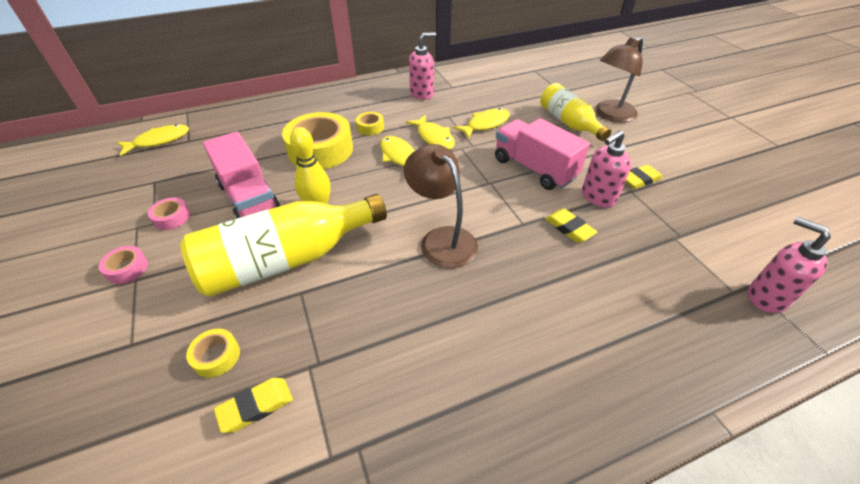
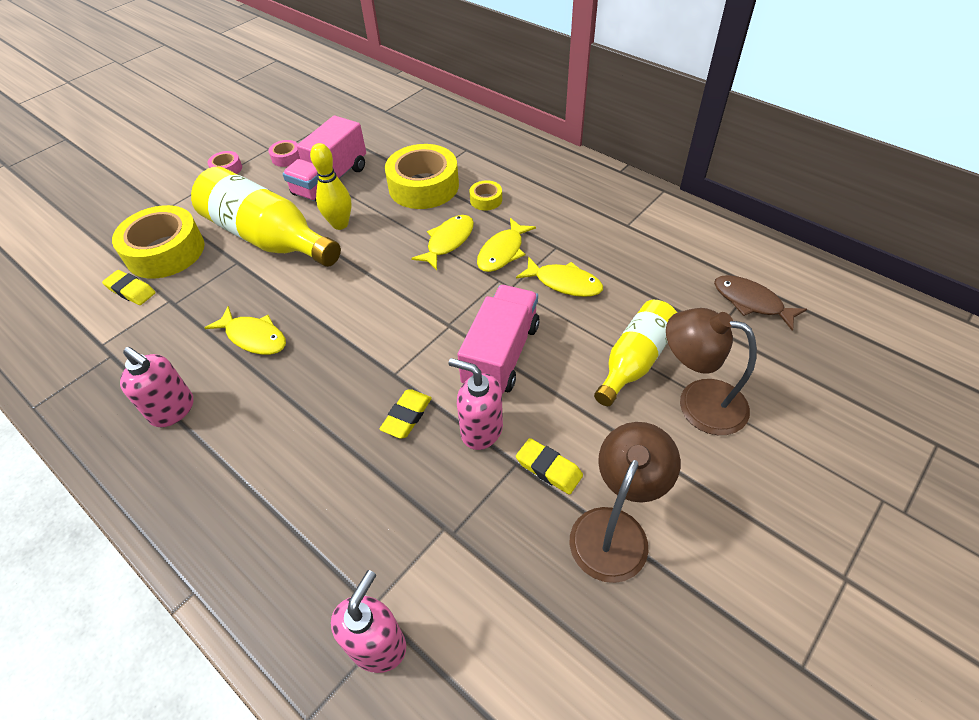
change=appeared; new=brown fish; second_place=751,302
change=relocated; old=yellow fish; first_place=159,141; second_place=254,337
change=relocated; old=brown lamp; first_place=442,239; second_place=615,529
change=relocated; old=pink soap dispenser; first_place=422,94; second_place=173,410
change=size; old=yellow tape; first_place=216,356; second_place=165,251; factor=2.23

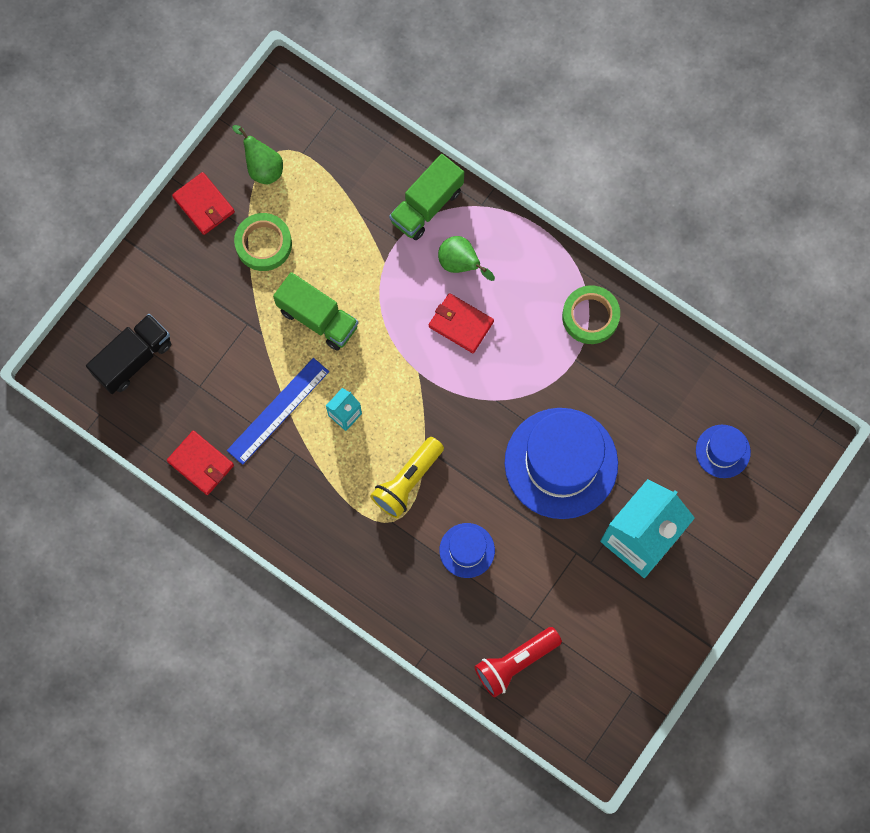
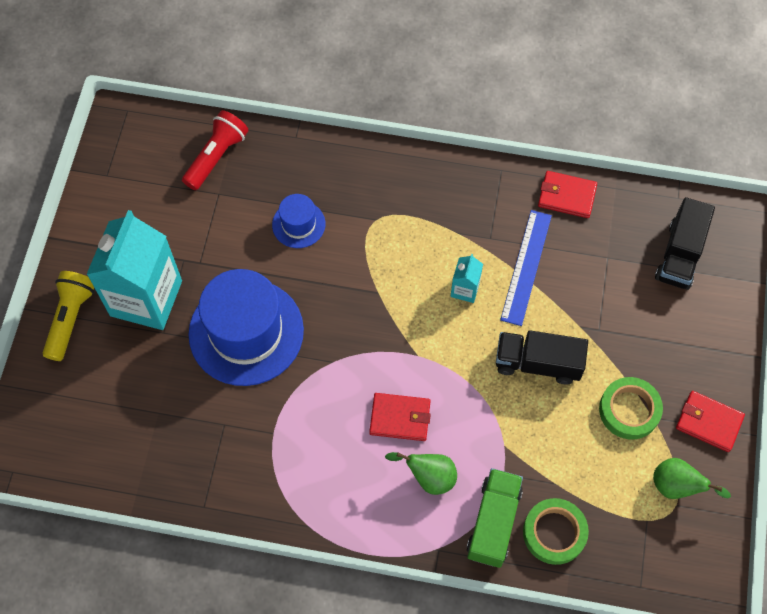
change=missing; old=blue hat; first_place=723,451
change=relocated; old=yellow flashlight; first_place=407,481; second_place=71,318
change=relocated; old=green tape; first_place=590,316; second_place=554,533
change=colour; old=green truck; new=black truck; first_place=318,318; second_place=537,363

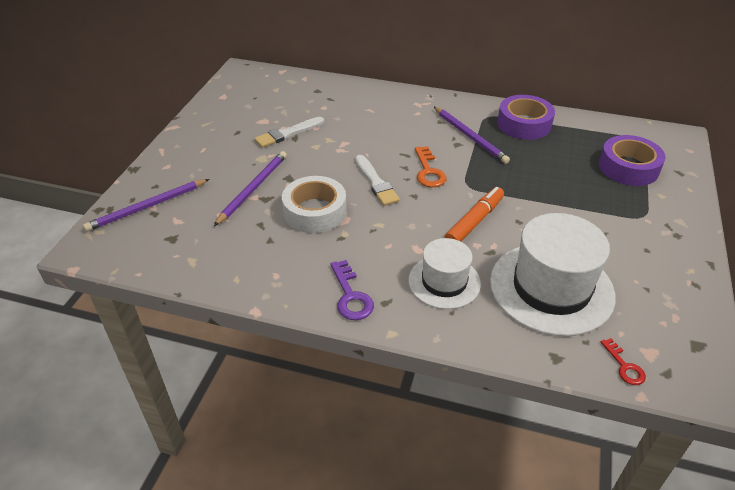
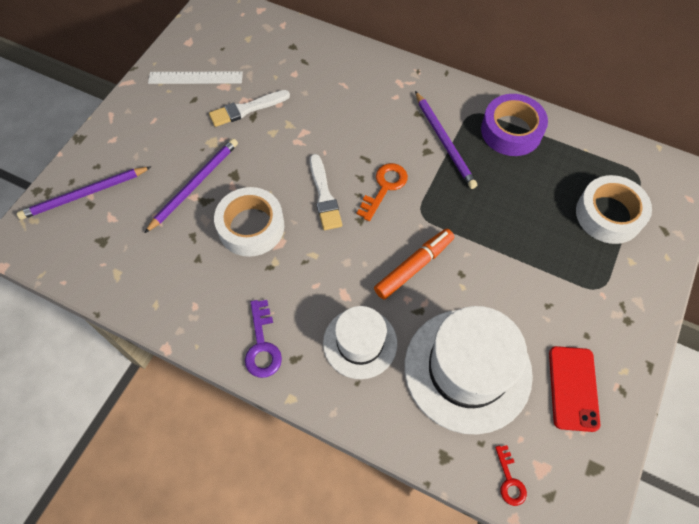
change=appeared; new=white ruler; second_place=195,78
change=appeared; new=red phone; second_place=573,388
change=colour; old=purple tape; new=white tape; first_place=628,167; second_place=608,215
change=spun; old=orange key; first_place=428,171; second_place=384,187; degrees=-150

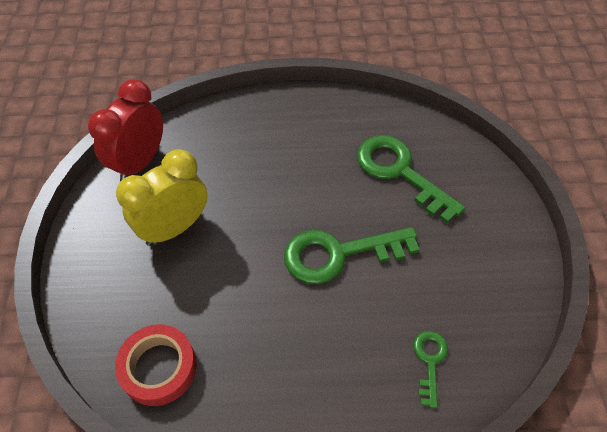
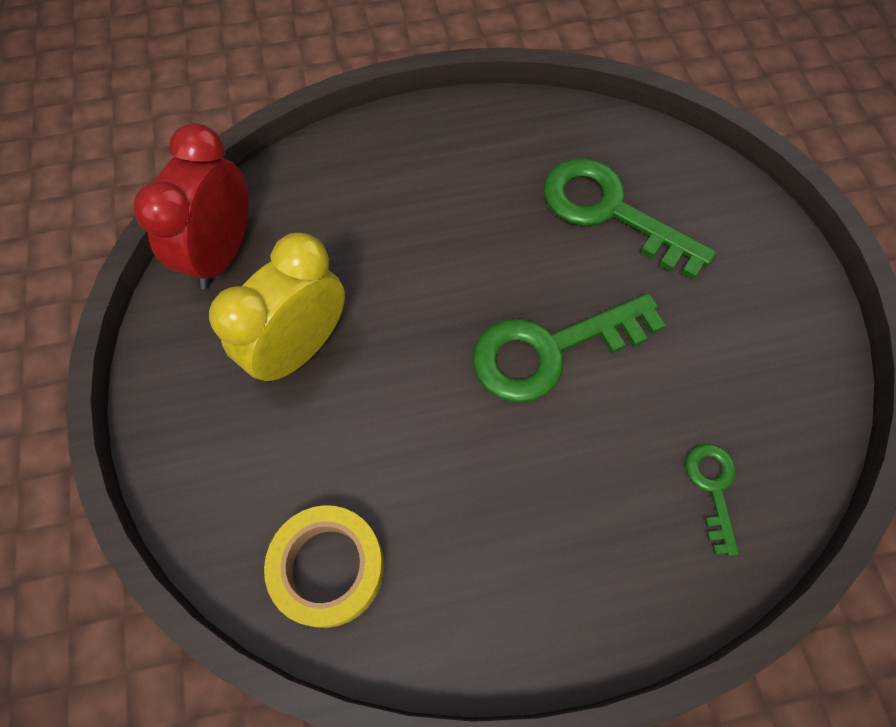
change=colour; old=red tape; new=yellow tape; first_place=158,368; second_place=328,567

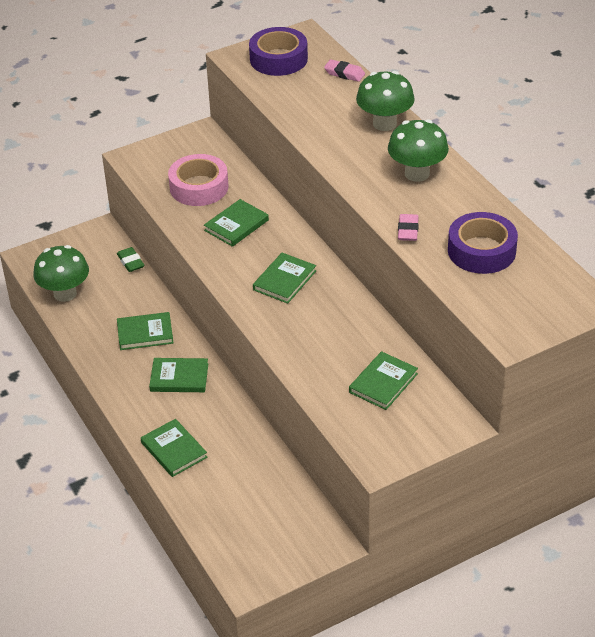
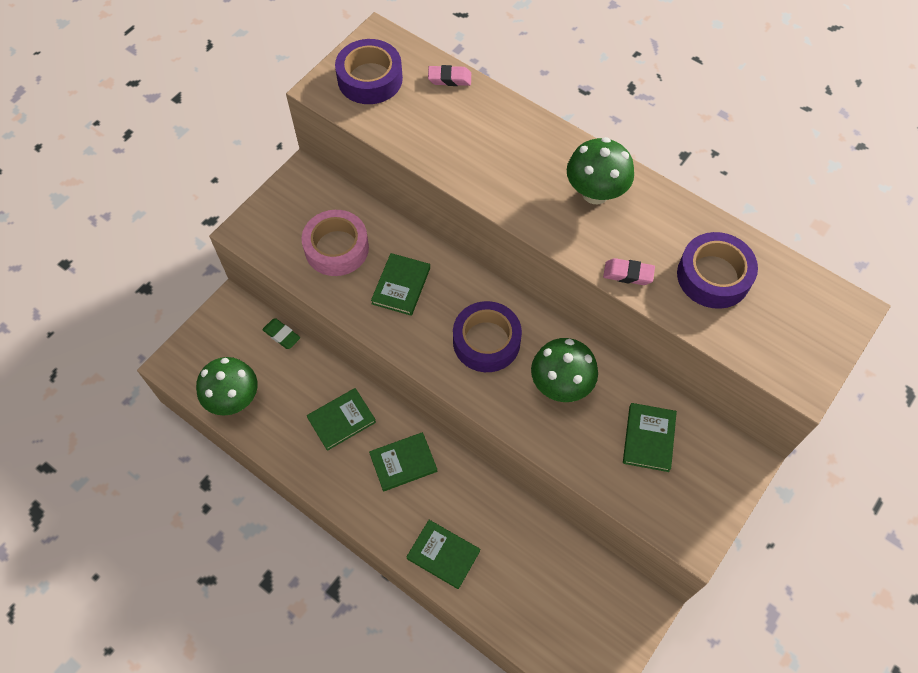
change=relocated; old=green mushroom; first_place=384,123; second_place=561,385
change=exchanged; old=green book; new=purple tape; first_place=284,280; second_place=486,341
change=spun; old=pink eraser; first_place=408,230; second_place=628,274; degrees=-60

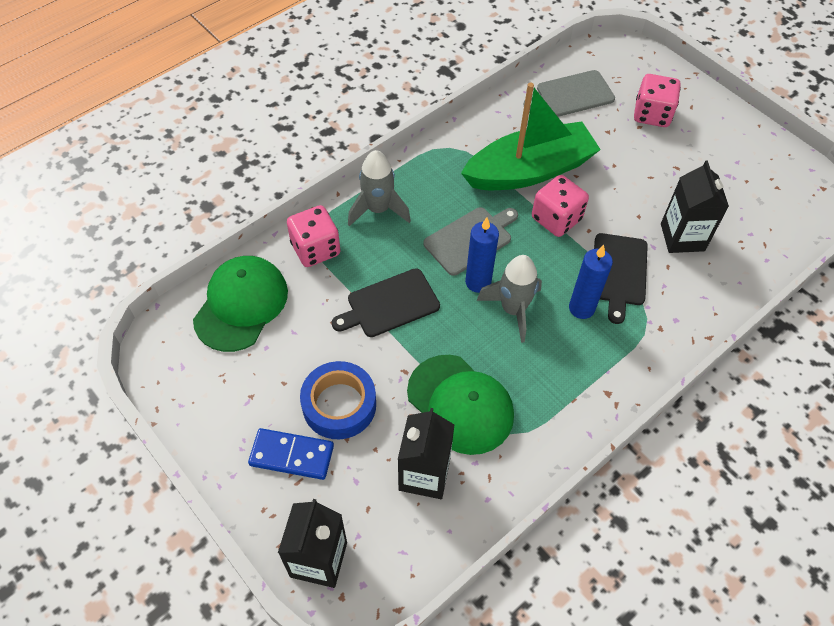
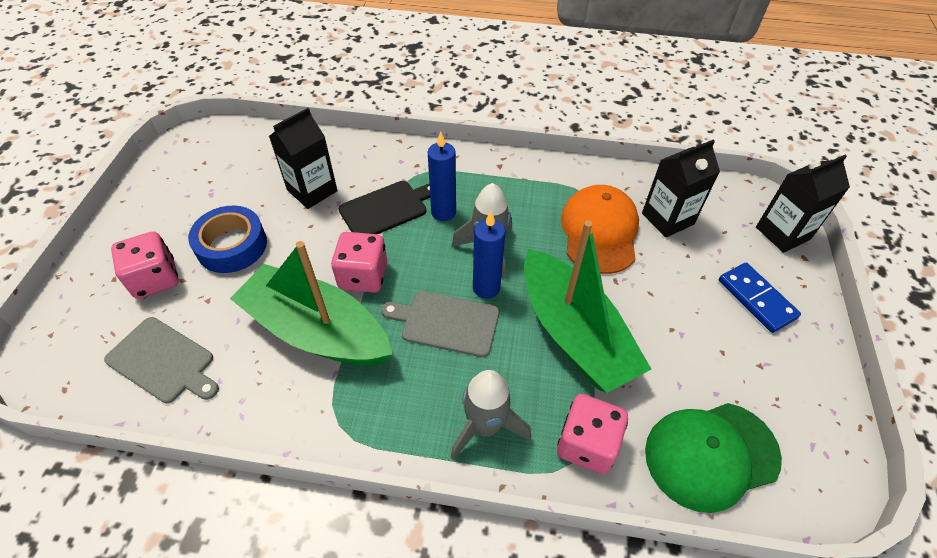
change=relocated; old=blue tape; first_place=339,405; second_place=232,245
change=exchanged; old=black cutting board; new=green boat; first_place=389,304; second_place=574,334
change=colour; old=green cap; new=orange cap; first_place=460,404; second_place=599,232

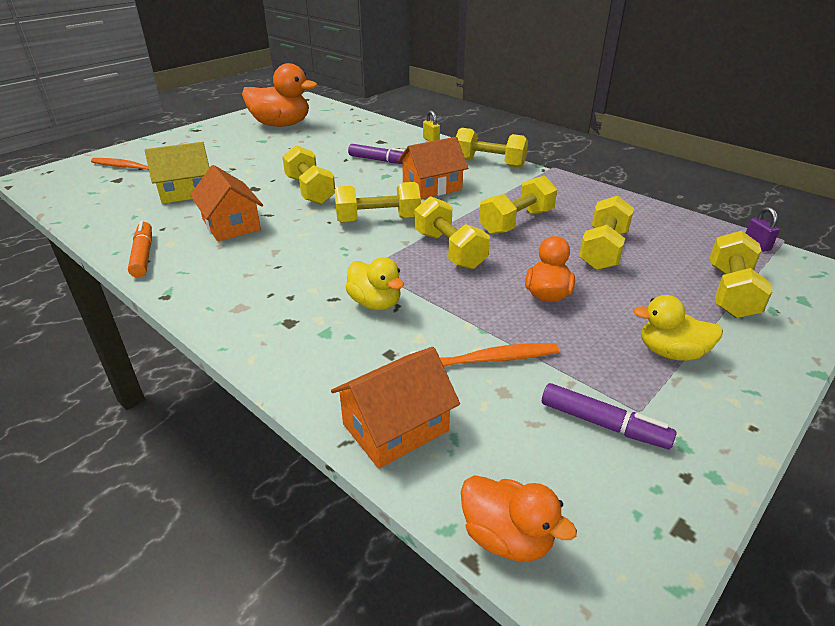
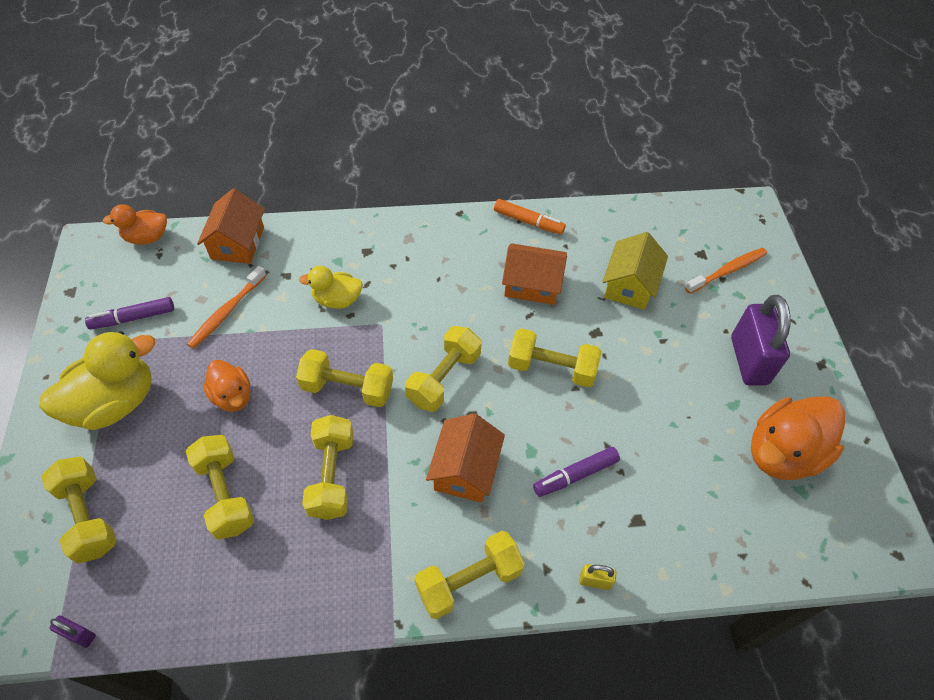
change=appeared; new=purple padlock; second_place=749,360
change=size; old=yellow duck; first_place=671,353; second_place=115,403; factor=1.74

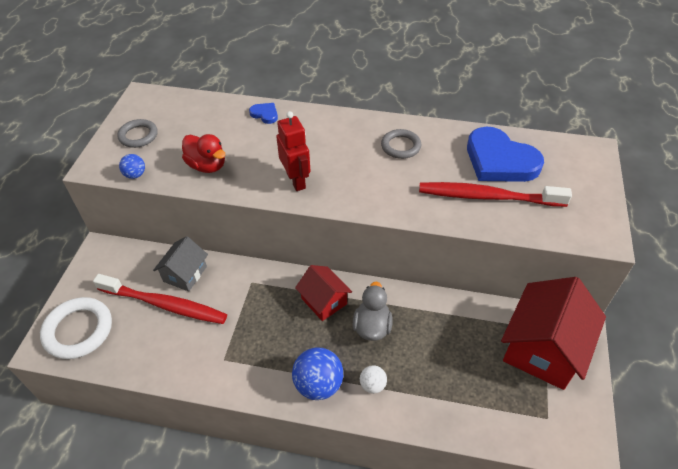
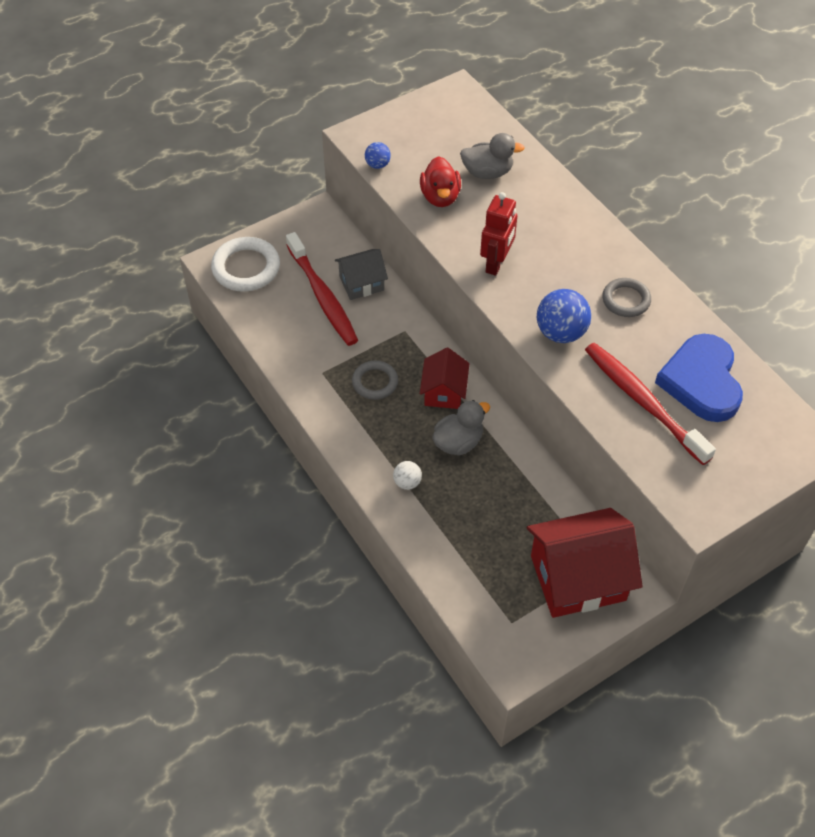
change=missing; old=blue heart; first_place=265,114
change=appeared; new=grey duck; second_place=487,172
change=relocated; old=grey ring; first_place=138,136; second_place=375,382
change=relocated; old=blue ball; first_place=318,384; second_place=561,333

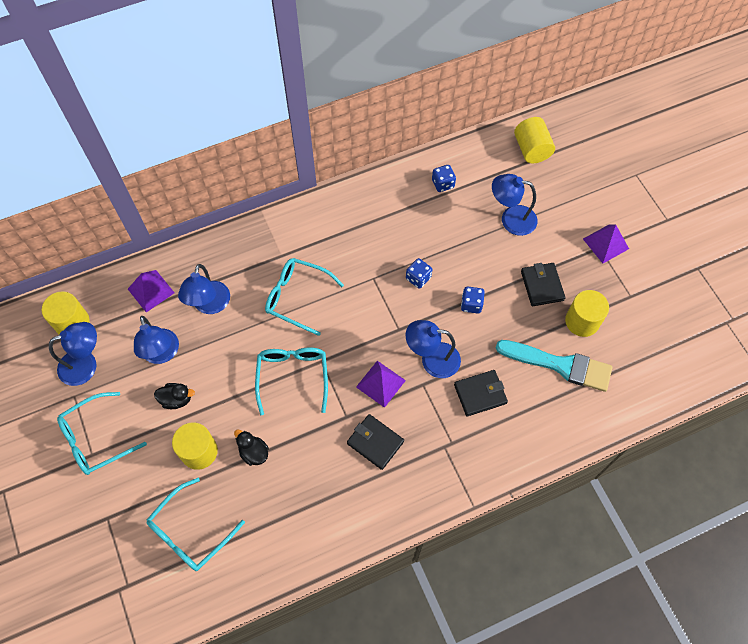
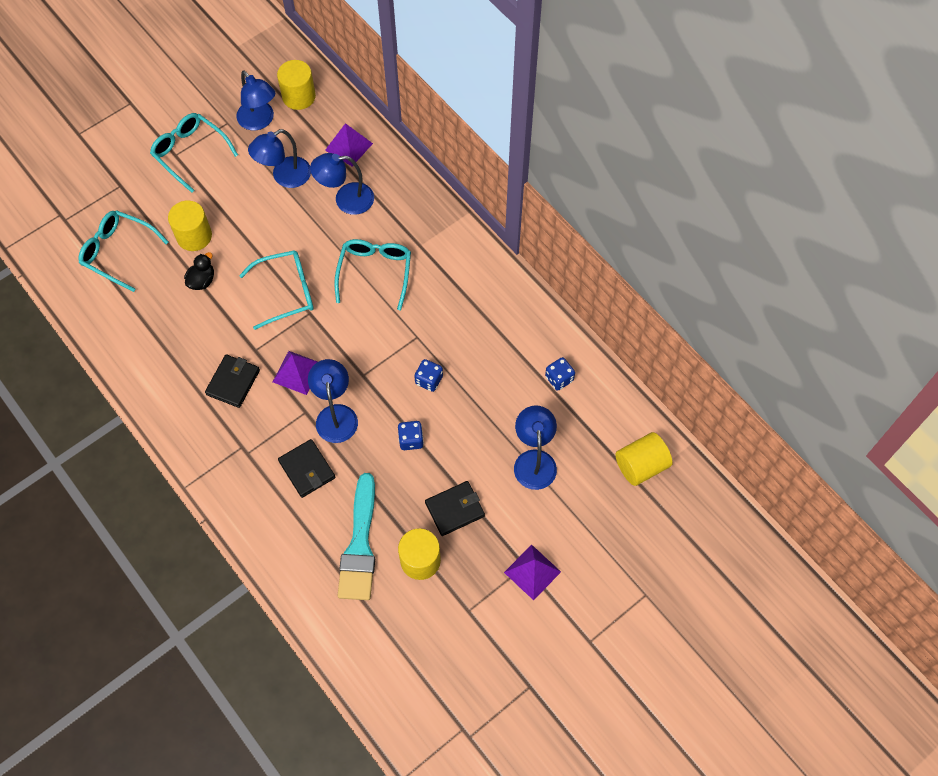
change=missing; old=black duck; first_place=176,399

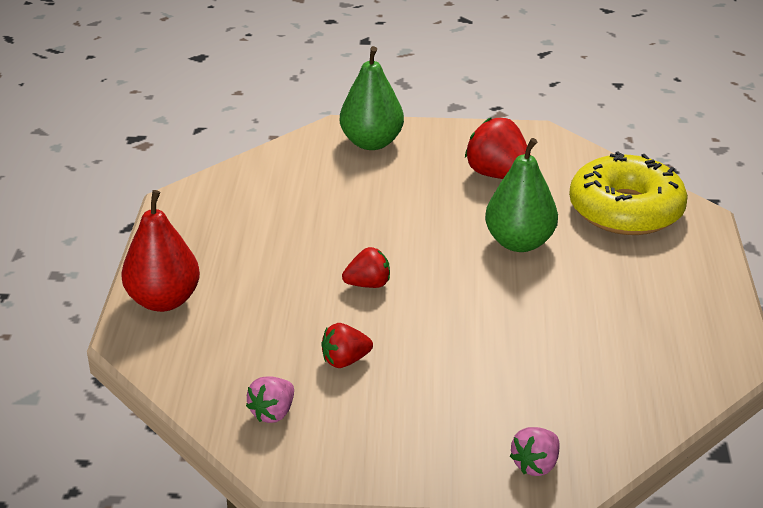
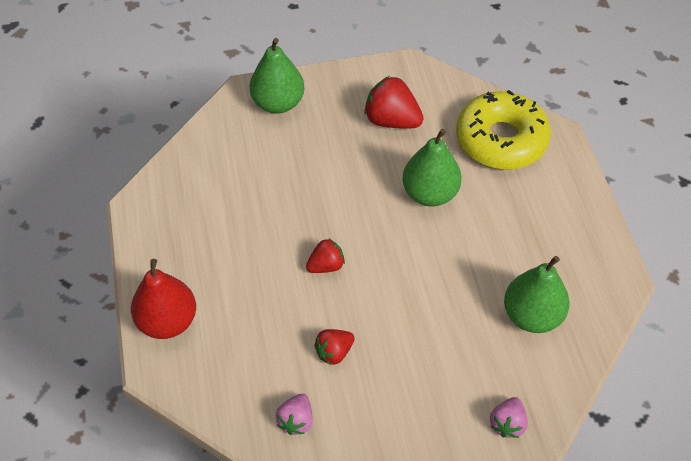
change=appeared; new=green pear; second_place=532,316

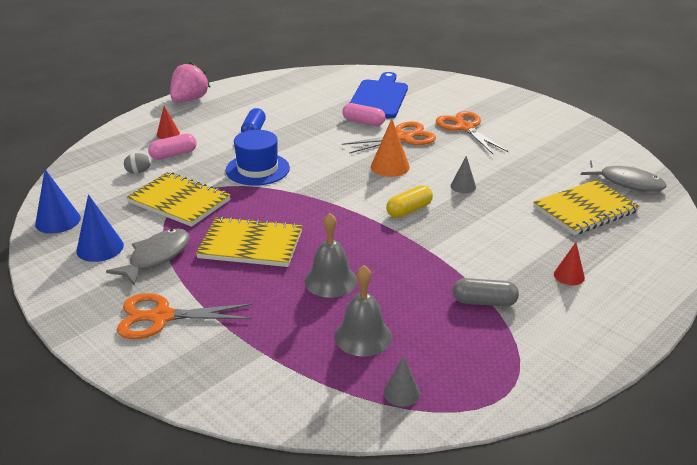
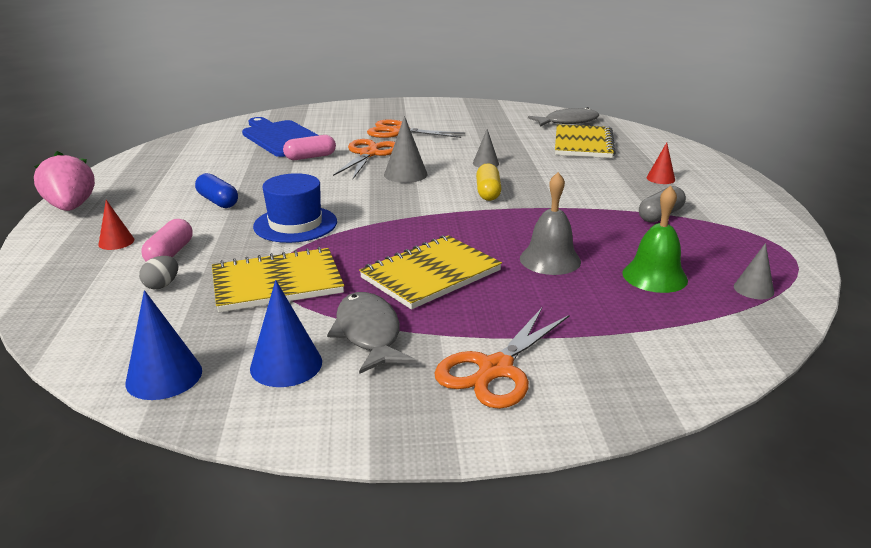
change=colour; old=grey bell; new=green bell; first_place=363,336; second_place=654,276
change=colour; old=orange cone; new=grey cone; first_place=390,166; second_place=405,174

